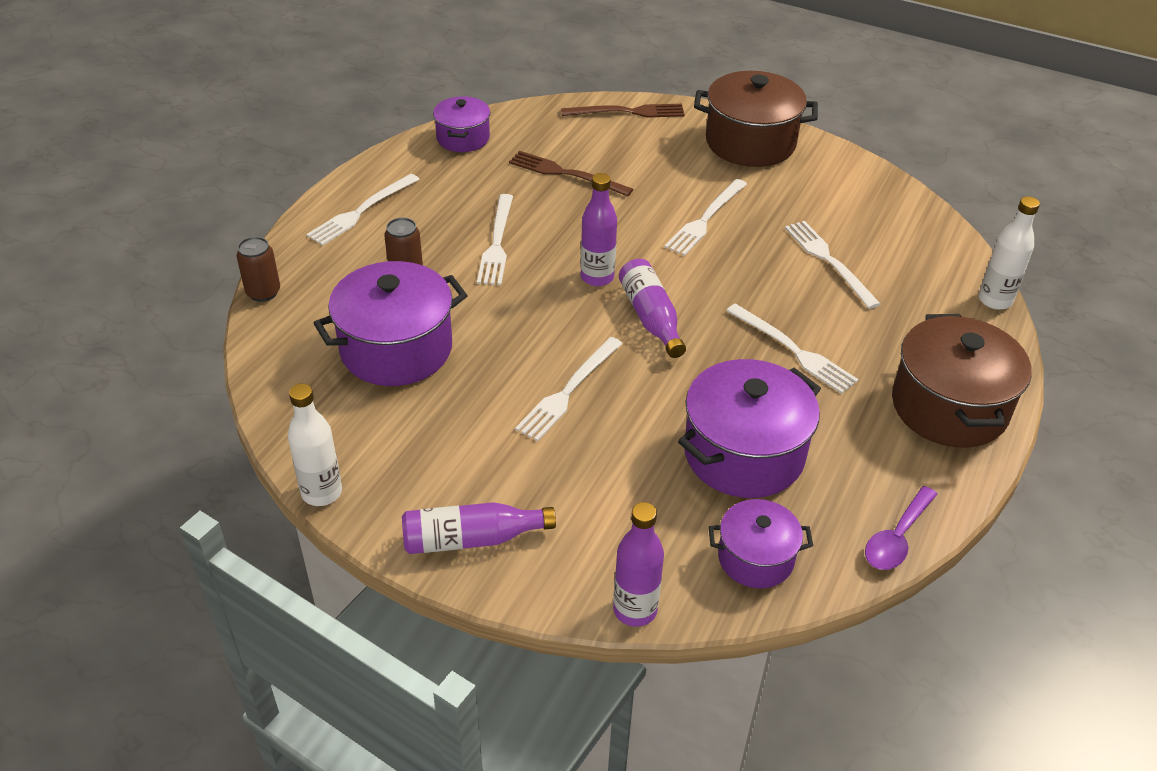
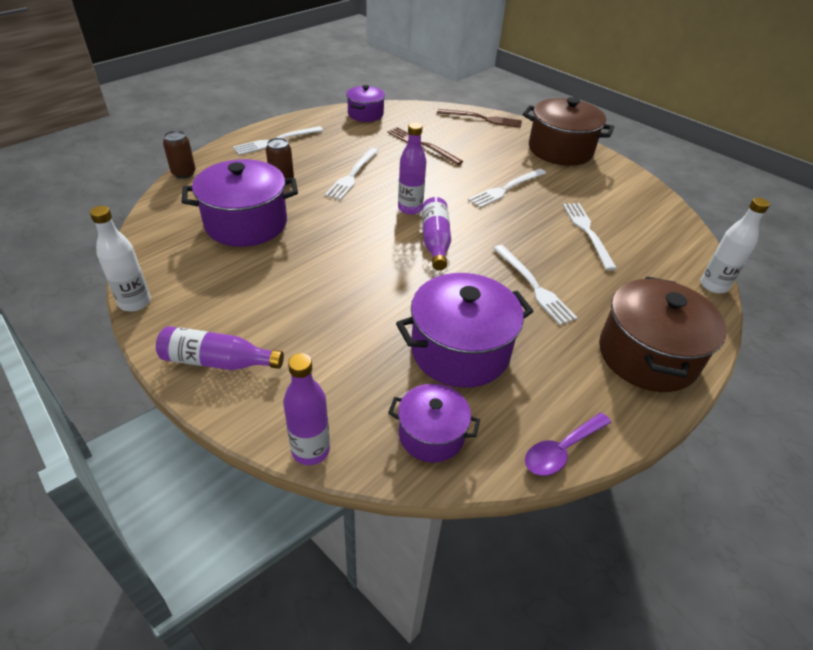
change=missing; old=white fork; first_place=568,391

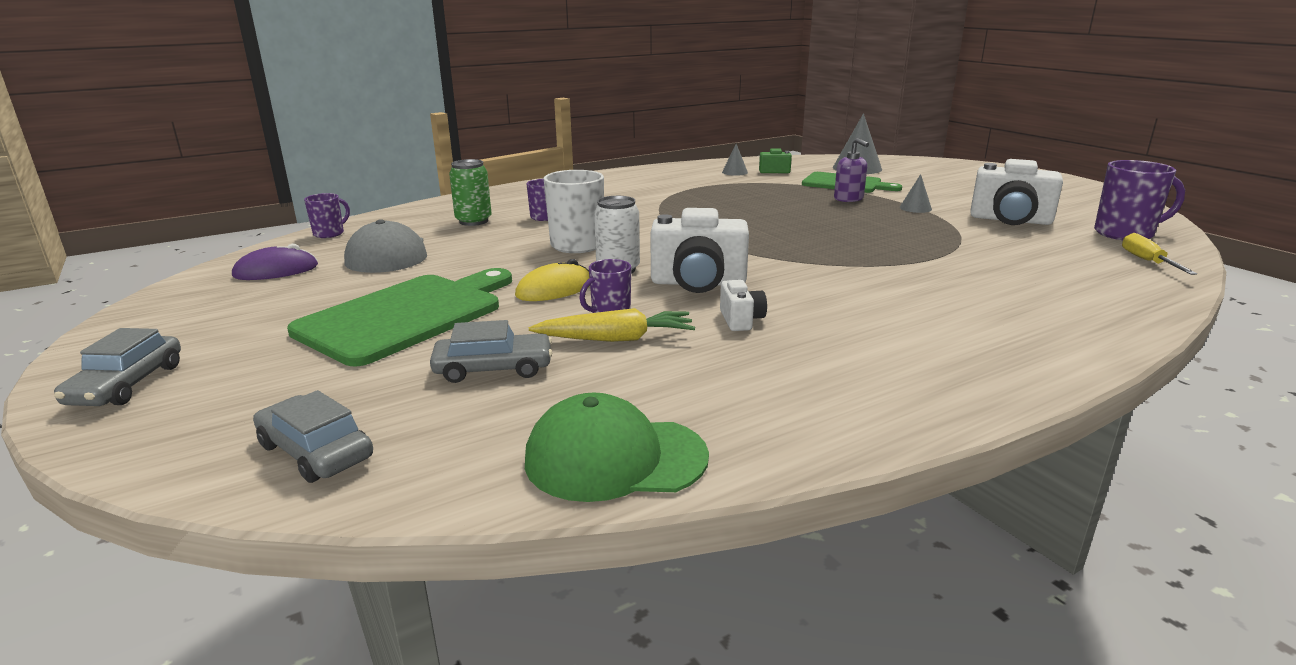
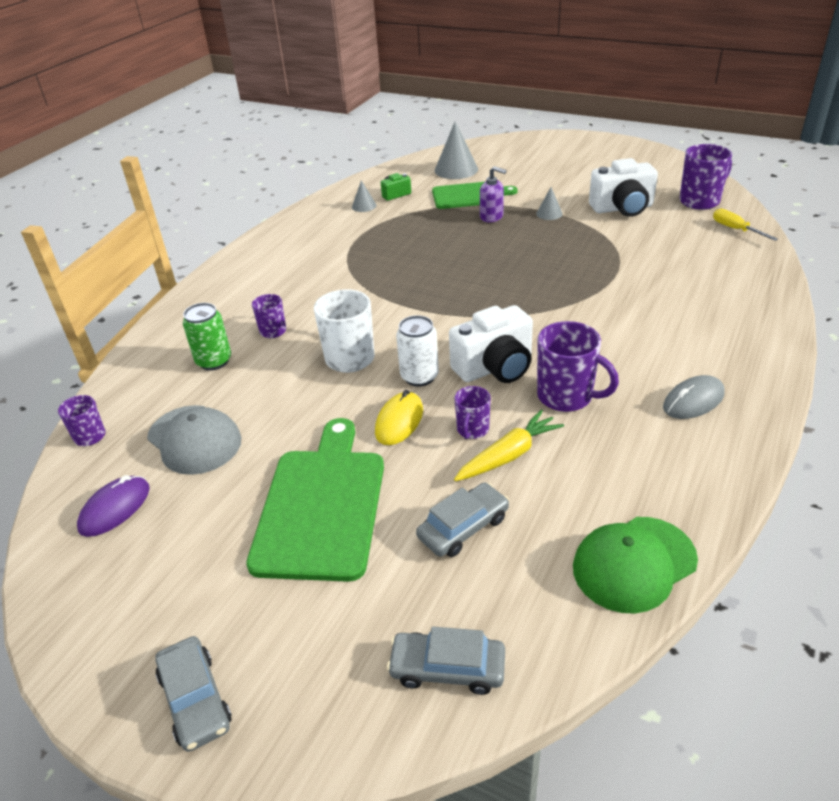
change=appeared; new=grey mouse; second_place=693,401
change=exchanged; old=white camera; new=purple mug; first_place=741,320; second_place=566,396

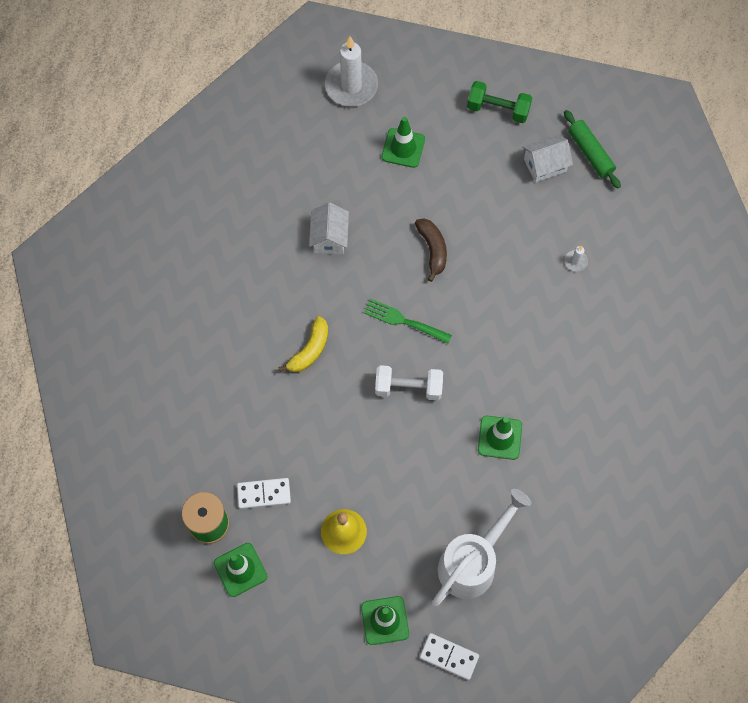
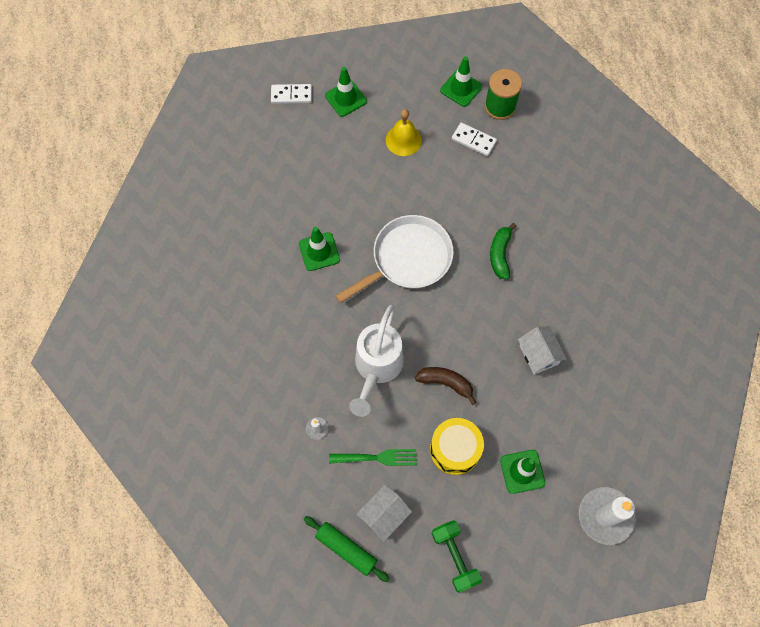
change=appeared; new=yellow drum; second_place=455,449
change=relocated; old=green fork; first_place=403,321; second_place=377,457
change=relocated; old=white watering can; first_place=472,562; second_place=377,367
change=exchanged; old=white dumbbell; new=white pan; first_place=408,388; second_place=408,259
change=colour; old=yellow banana; new=green banana; first_place=310,350; second_place=500,254
change=spun; old=white domino; first_place=264,494; second_place=473,140; degrees=60
change=spun; old=brown banana; first_place=432,250; second_place=446,383; degrees=150
change=spun; old=green dumbbell; first_place=498,109; second_place=455,557; degrees=75

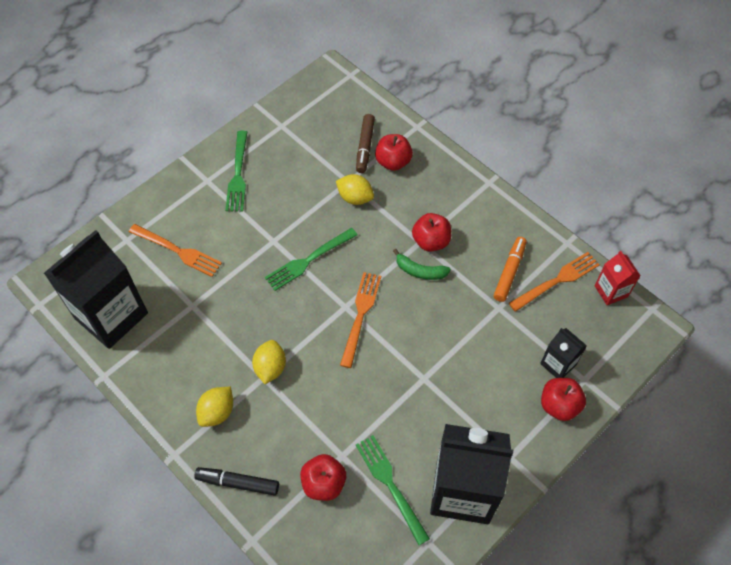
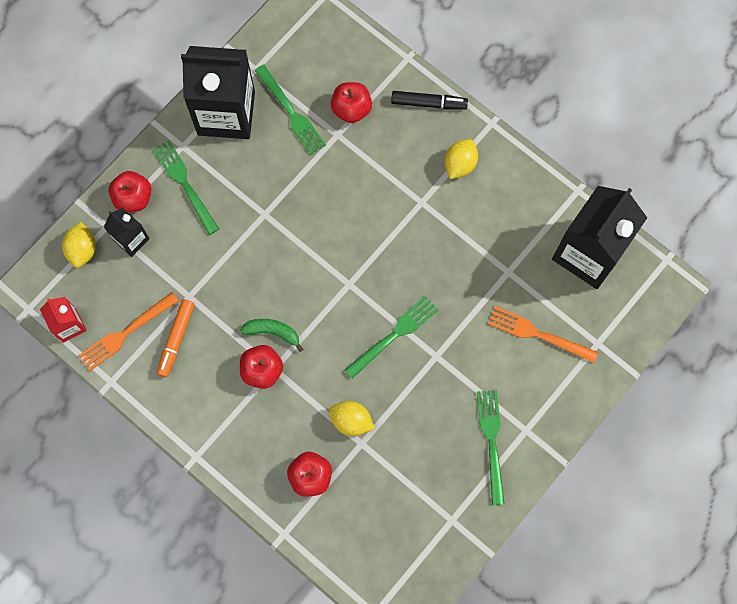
change=missing; old=orange fork; first_place=360,315
change=missing; old=brown marker; first_place=365,147
change=appeared; new=green fork; second_place=184,184
change=relocated; old=yellow lemon; first_place=270,368; second_place=82,249

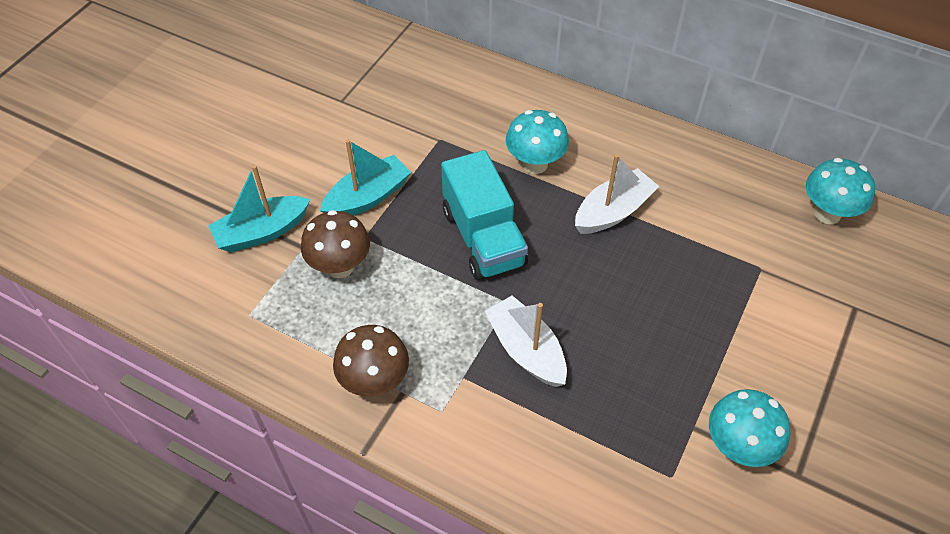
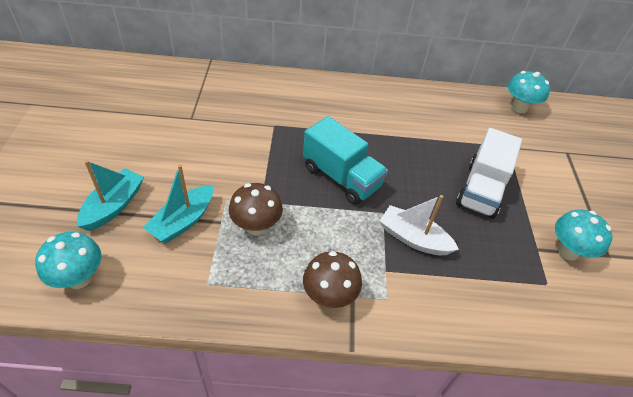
change=missing; old=white boat; first_place=613,211
change=appeared; new=white truck; second_place=481,190
change=relocated; old=turquoise boat; first_place=368,197; second_place=114,206
change=relocated; old=turquoise mushroom; first_place=535,164; second_place=79,278

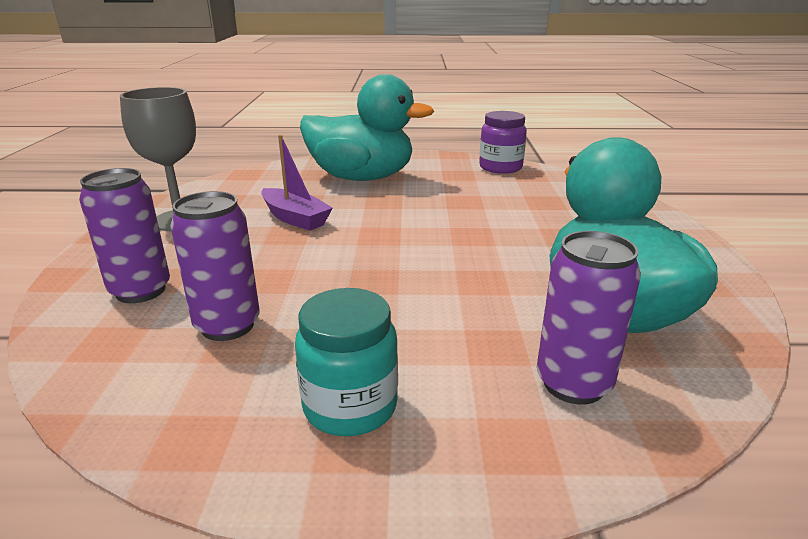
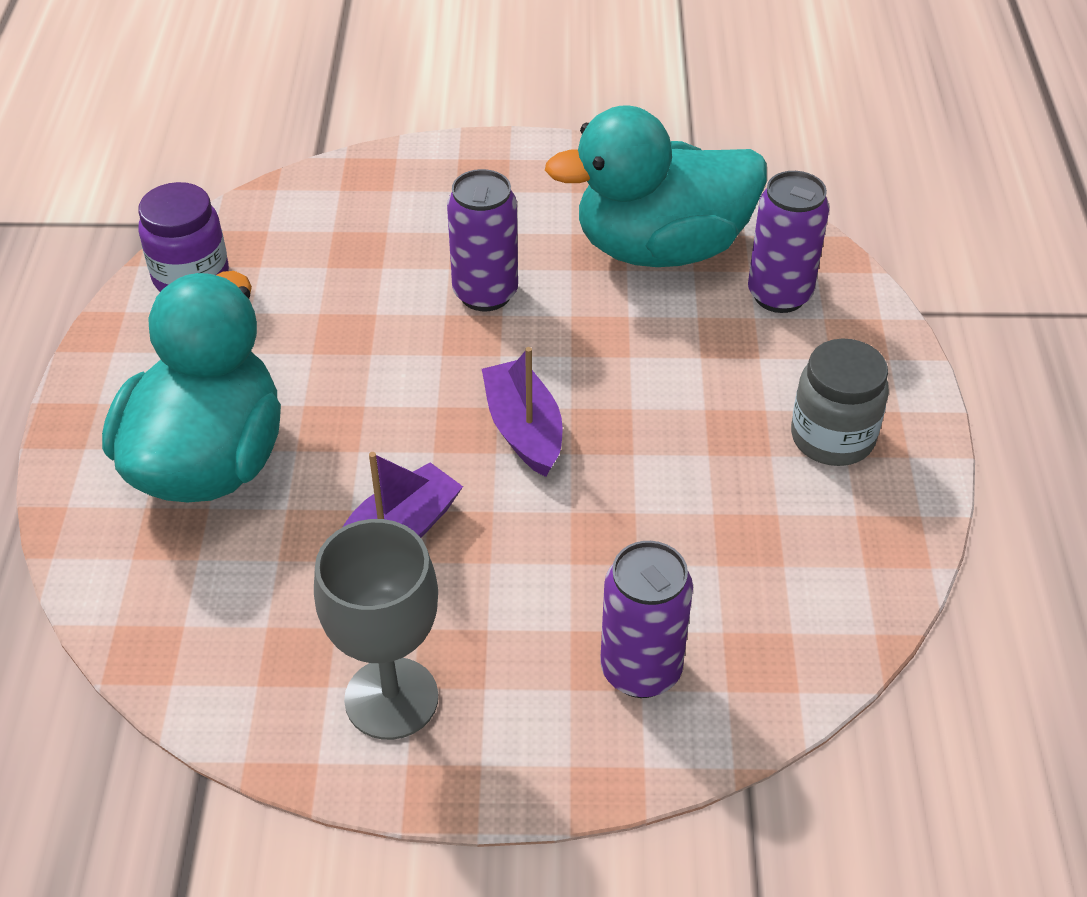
change=appeared; new=purple boat; second_place=524,429
change=relocated; old=purple can; first_place=227,326; second_place=485,293
change=colour; old=turquoise jar; new=grey jar; first_place=350,406; second_place=832,437

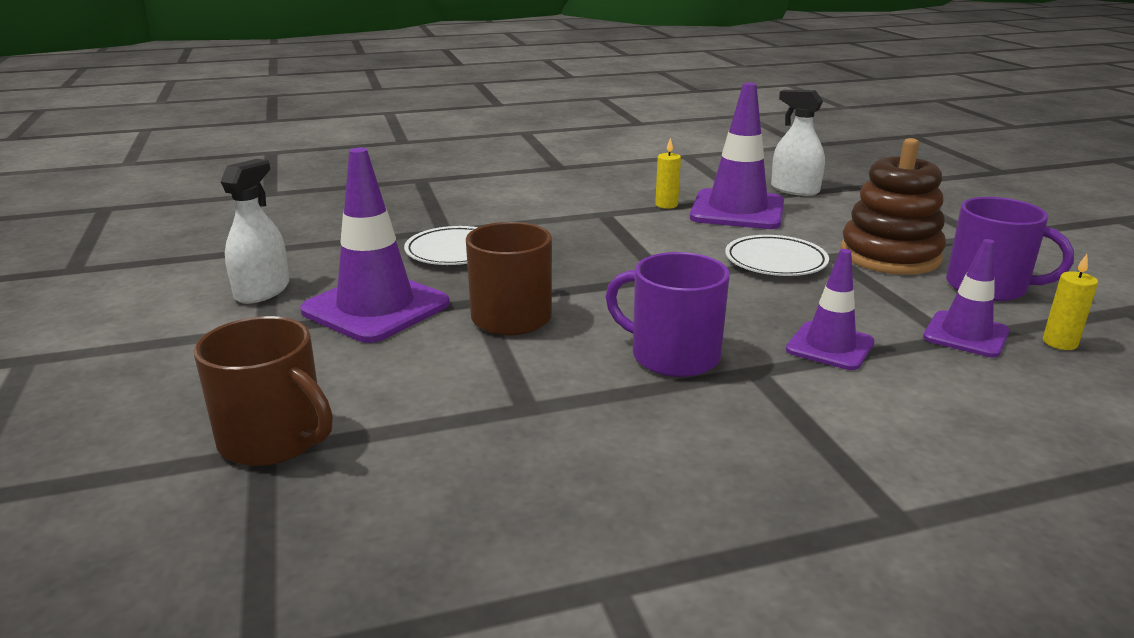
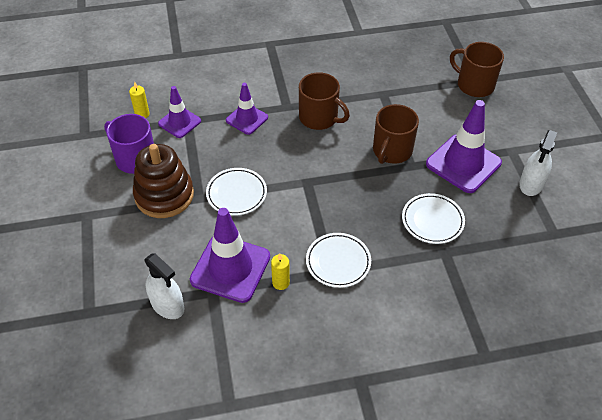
change=appeared; new=white plate; second_place=338,262
change=colour; old=purple mug; new=brown mug; first_place=673,356; second_place=319,118

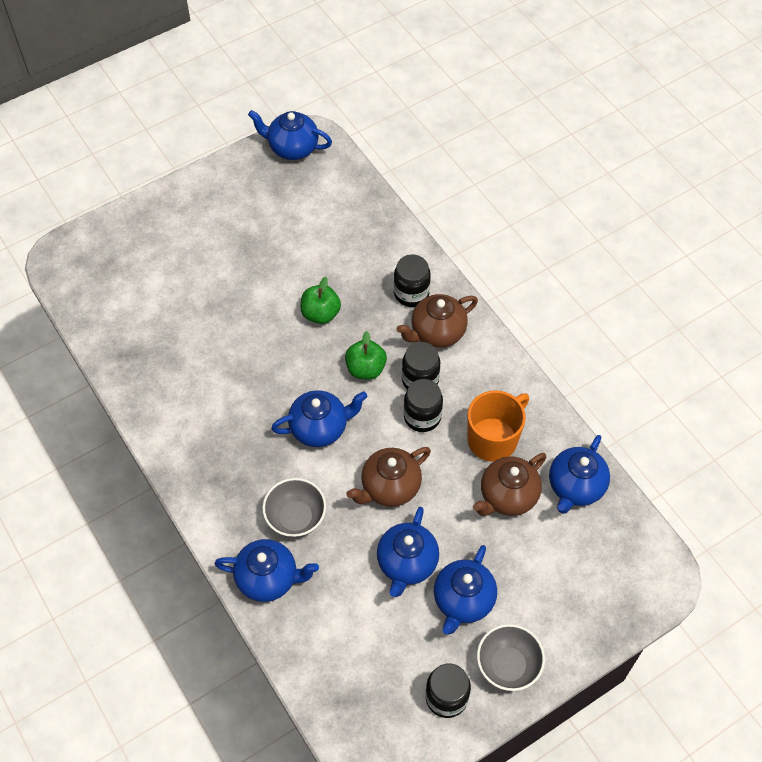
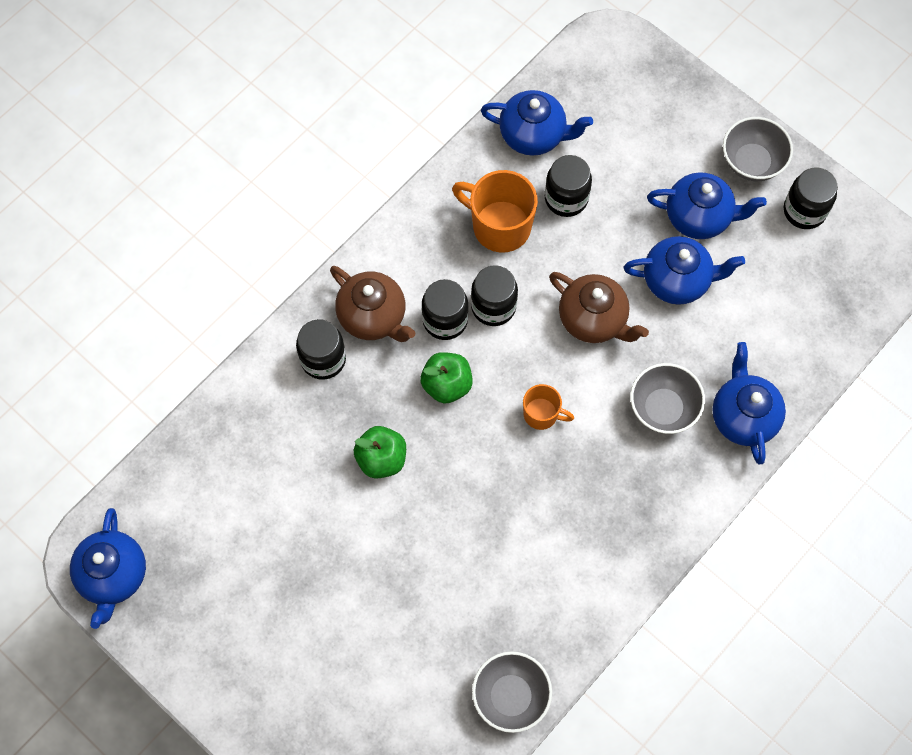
change=appeared; new=grey bowl; second_place=510,696
change=exchanged; old=blue teapot; new=orange mug; first_place=320,428; second_place=542,414
change=exchanged; old=brown teapot; new=black jar; first_place=507,496; second_place=566,198

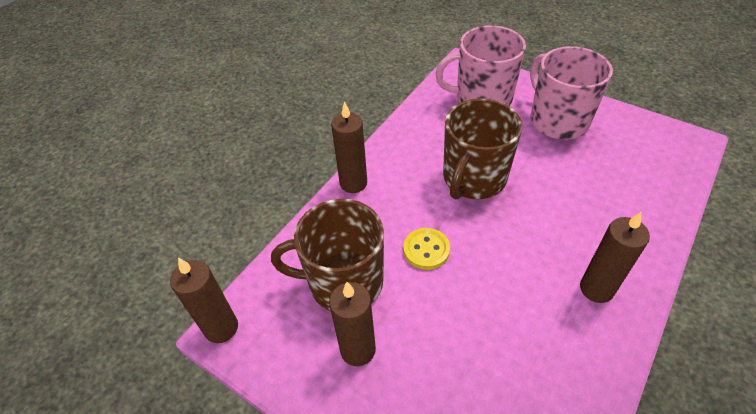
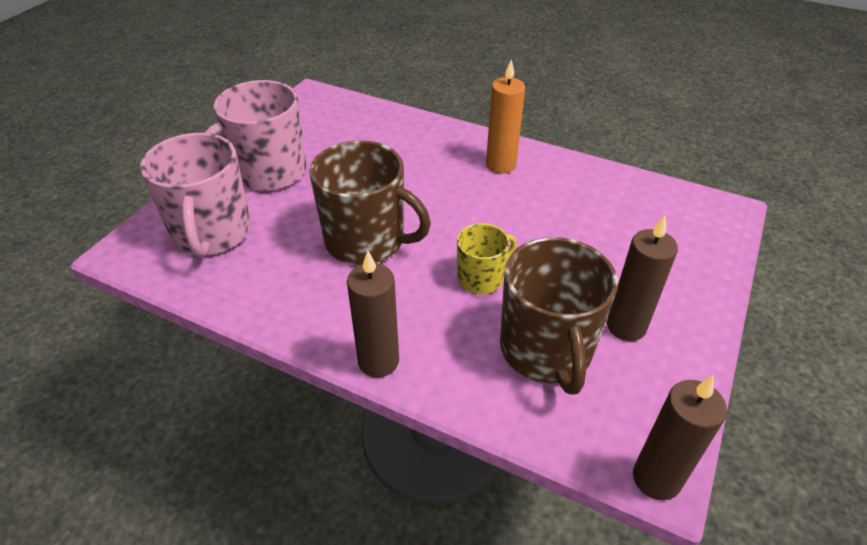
change=exchanged; old=yellow button; new=yellow mug; first_place=426,249; second_place=481,278
change=colour; old=brown candle; new=orange candle; first_place=596,289; second_place=500,165

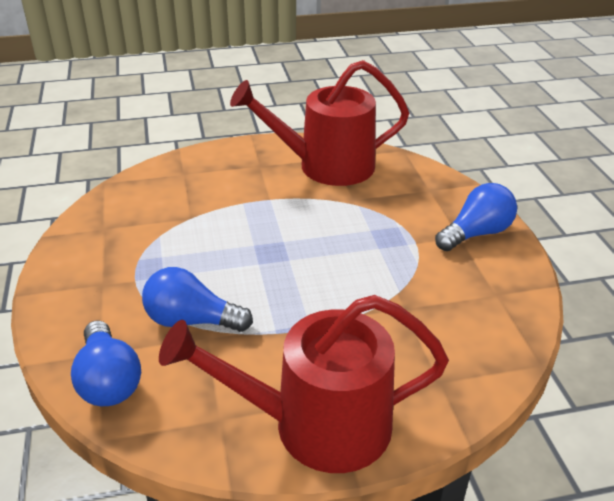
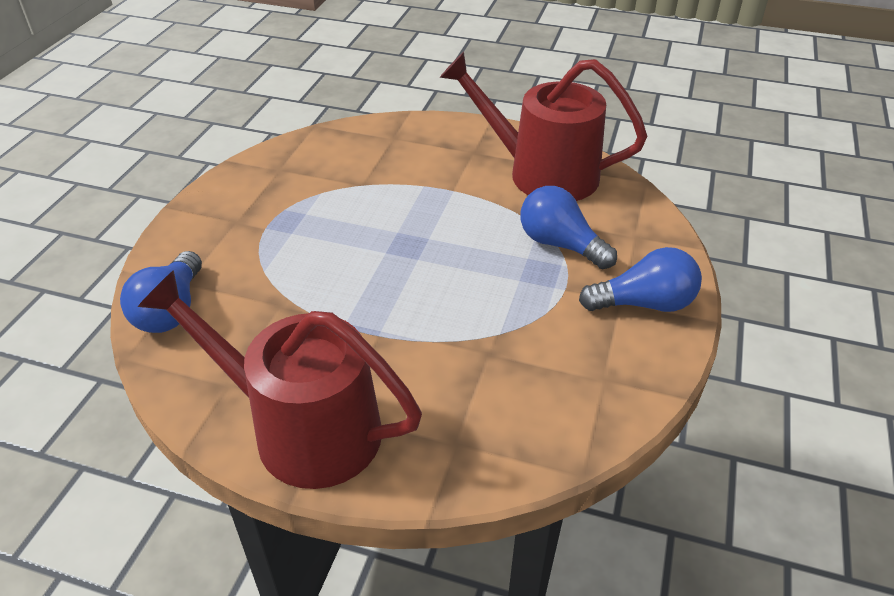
change=relocated; old=blue light bulb; first_place=191,320; second_place=560,244

